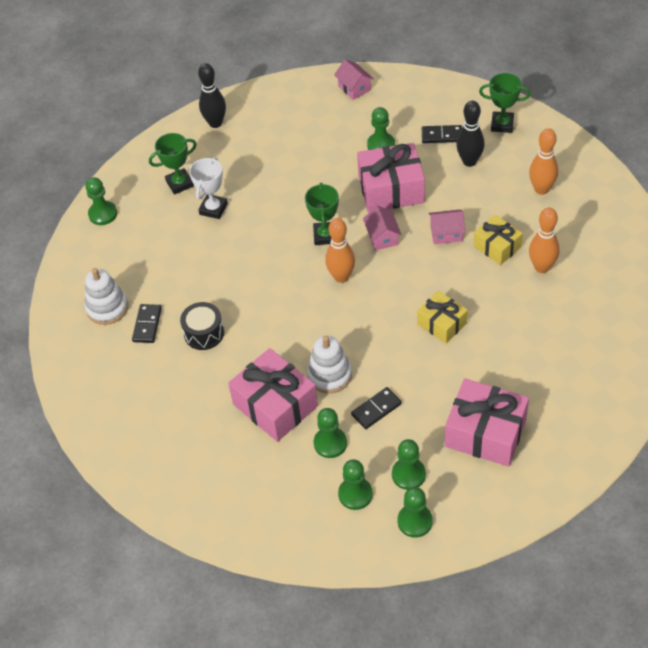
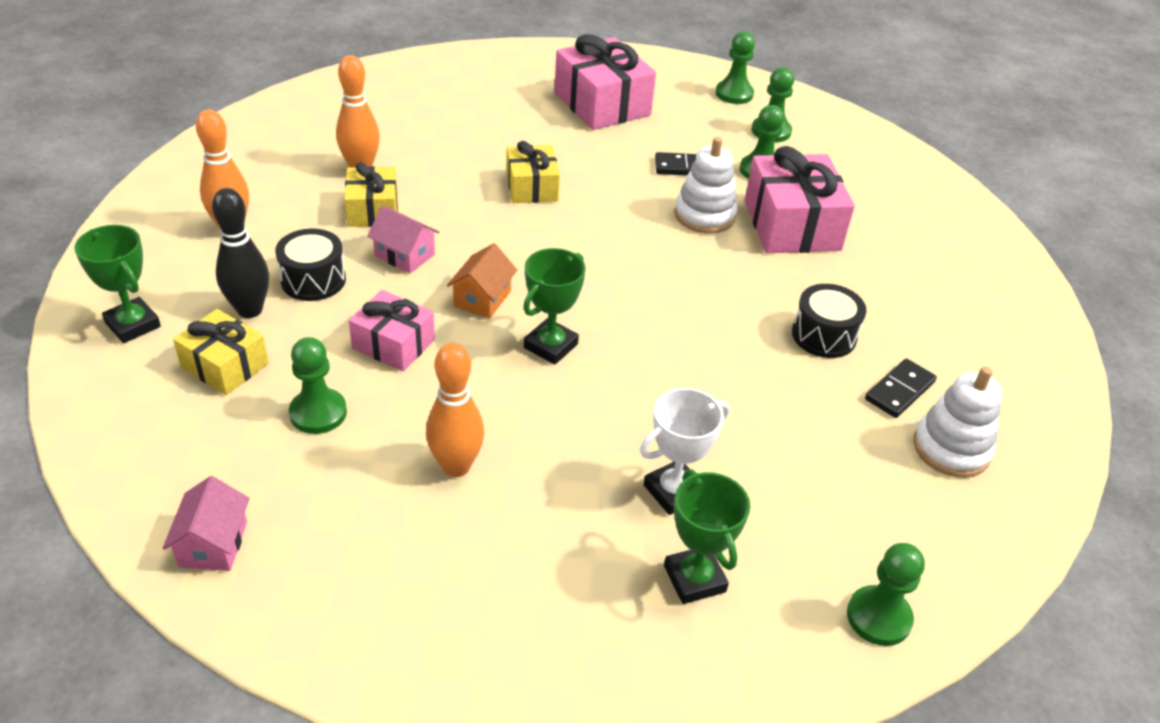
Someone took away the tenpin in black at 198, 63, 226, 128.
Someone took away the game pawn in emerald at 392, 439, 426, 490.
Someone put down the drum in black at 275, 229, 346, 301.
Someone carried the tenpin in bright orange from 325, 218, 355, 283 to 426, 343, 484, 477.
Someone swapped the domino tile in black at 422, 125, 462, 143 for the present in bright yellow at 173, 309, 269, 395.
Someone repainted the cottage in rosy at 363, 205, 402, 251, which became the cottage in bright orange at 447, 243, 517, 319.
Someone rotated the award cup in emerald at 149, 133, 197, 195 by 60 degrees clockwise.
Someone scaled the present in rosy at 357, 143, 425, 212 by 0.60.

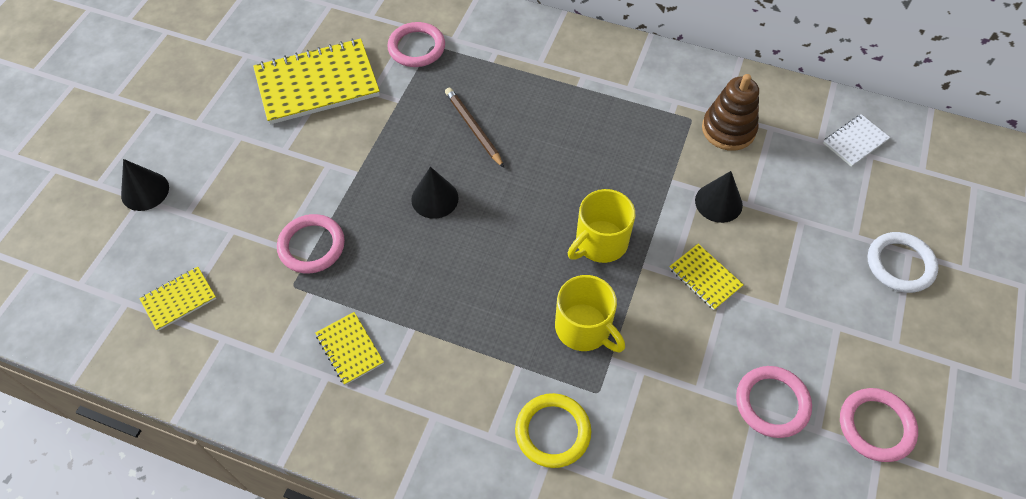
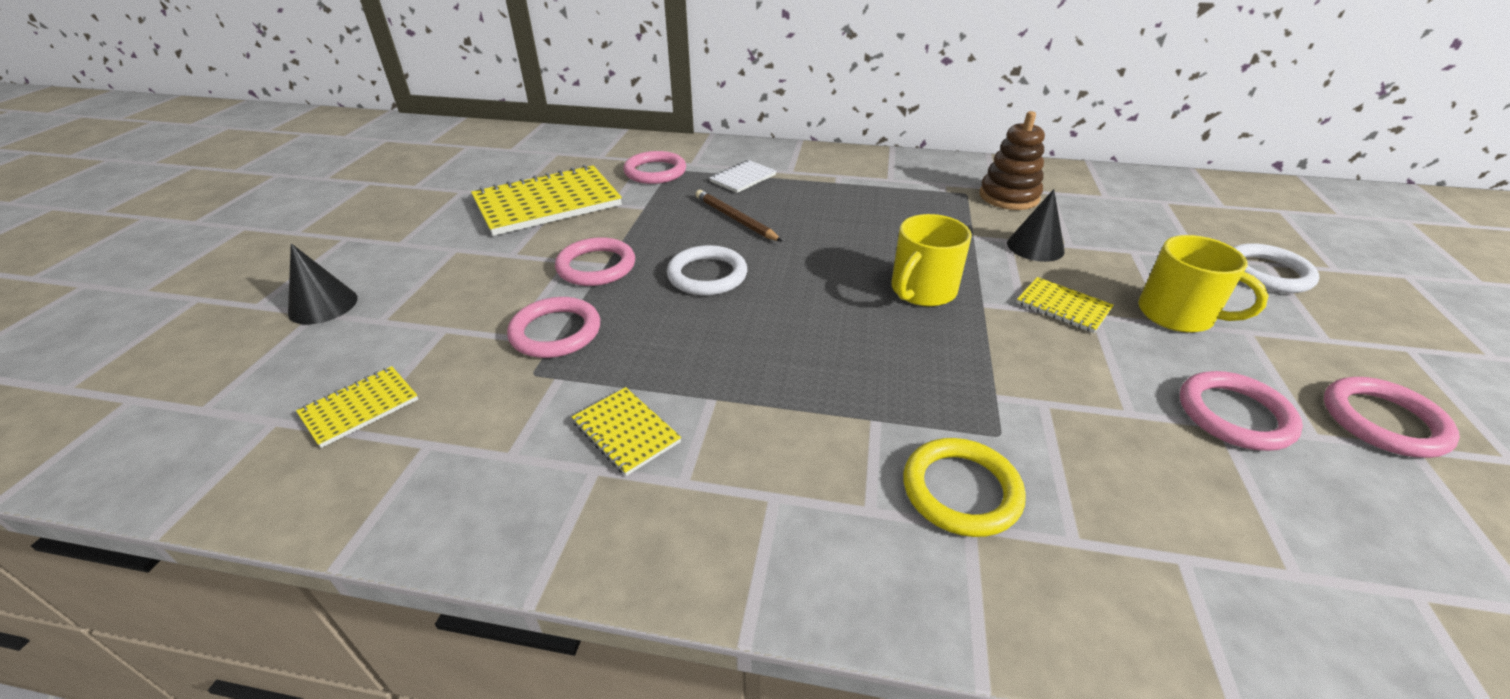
Someone put down the hoop in rosy at 555, 237, 635, 286.
Someone carried the coffee mug in bright yellow from 555, 275, 625, 352 to 1138, 235, 1269, 333.
Someone carried the notebook in white from 823, 114, 890, 167 to 709, 160, 776, 193.
Someone swapped the solid cone in black at 411, 167, 459, 219 for the hoop in white at 667, 245, 747, 296.

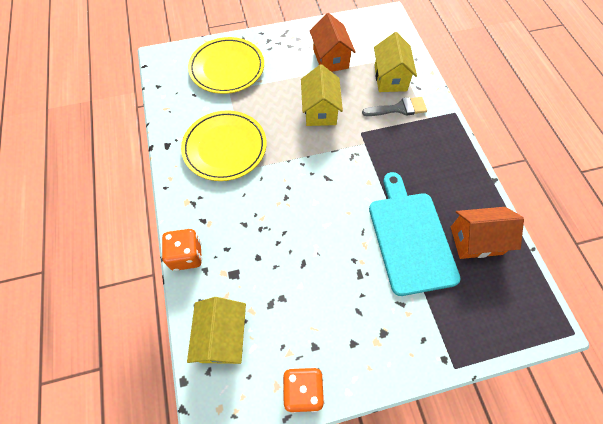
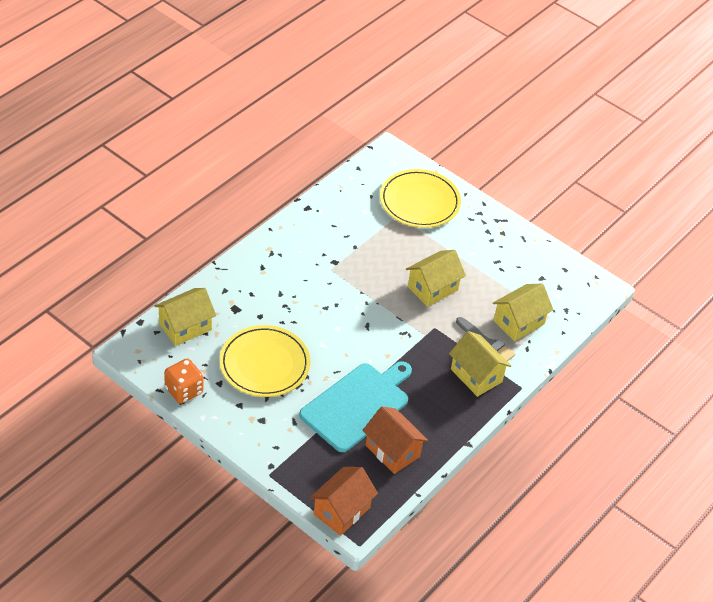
Someone took away the die in bright orange at 162, 229, 202, 271.
Someone put down the cottage in bright yellow at 449, 331, 511, 397.
Someone carried the flat dish in bright yellow from 181, 110, 267, 181 to 219, 325, 310, 397.
Someone carried the cottage in bright orange from 310, 13, 356, 72 to 310, 467, 378, 536.

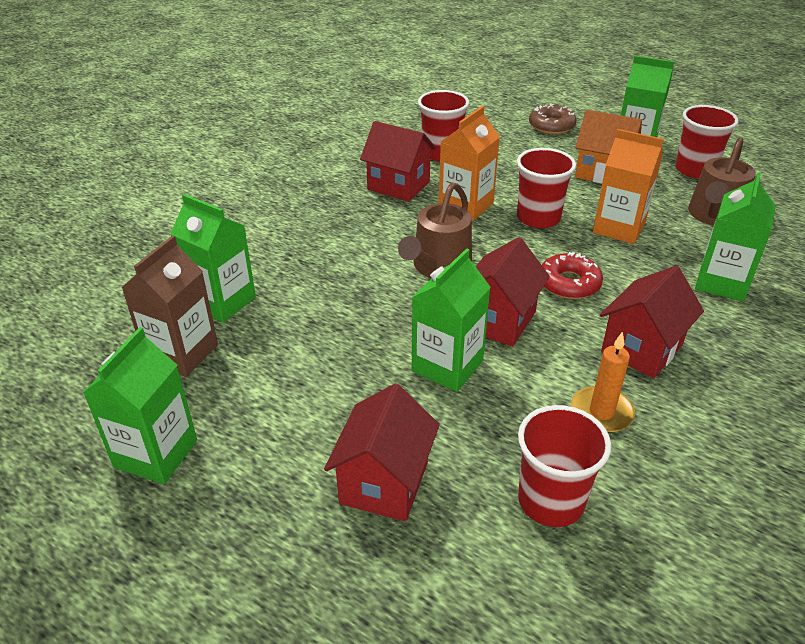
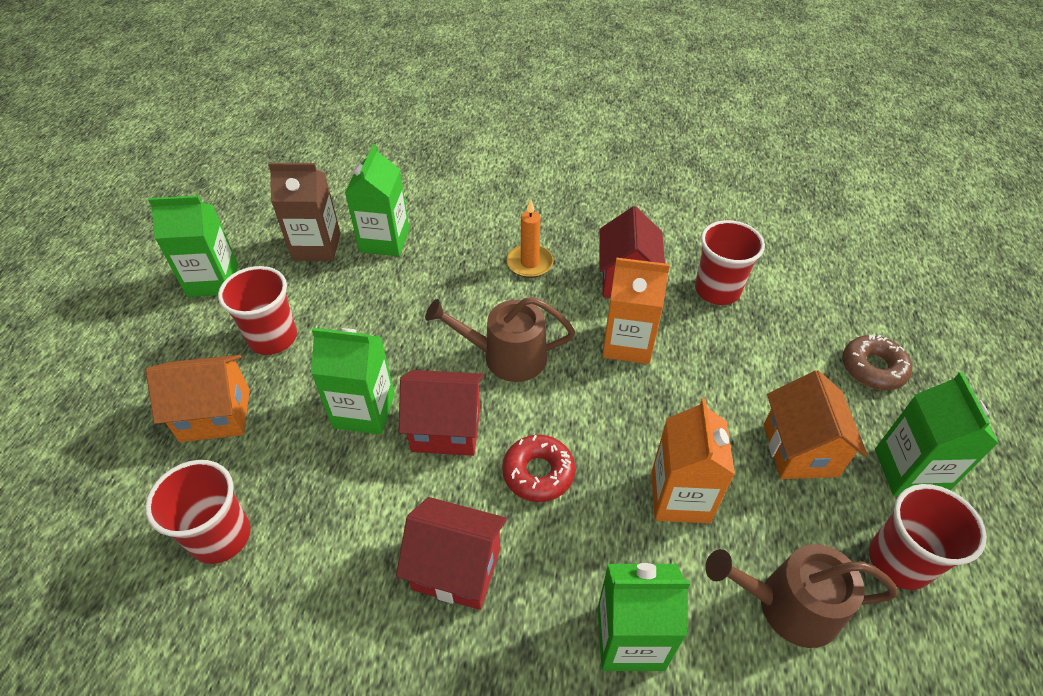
Someone carried the beaker in crimson from 517, 148, 576, 228 to 218, 266, 297, 355.
Someone carried the pillar candle in bright orange from 571, 331, 635, 433 to 507, 200, 554, 278.
Someone repainted the cottage in crimson at 324, 384, 440, 522, which became the cottage in bright orange at 146, 355, 250, 442.

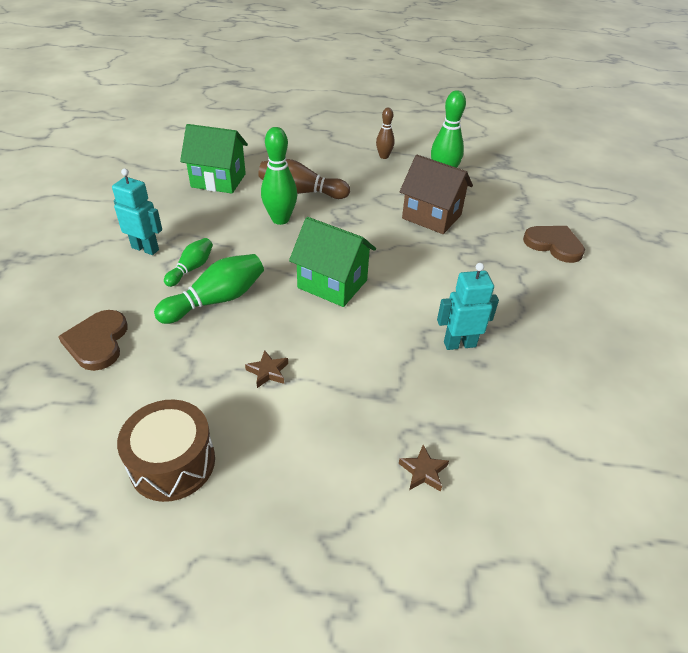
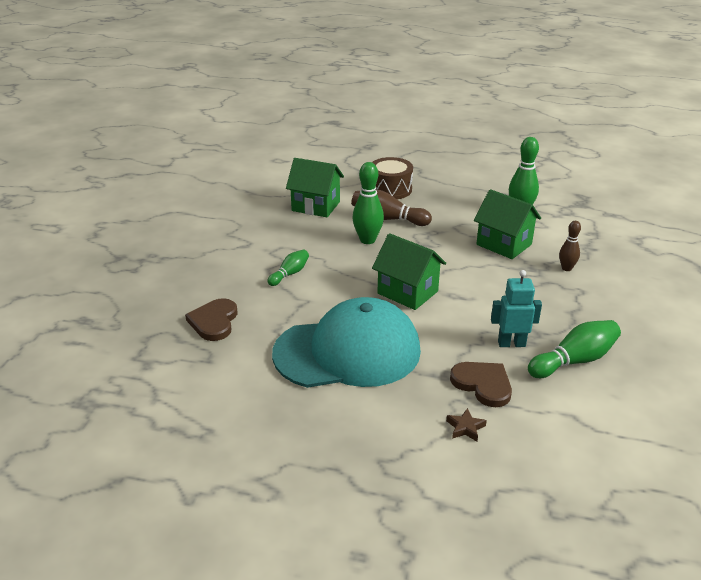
Someone took away the robot figure in teal at 112, 169, 162, 255.
Someone carried the drum in brown from 117, 400, 215, 502 to 372, 157, 413, 199.
Someone carried the tenpin in emerald from 154, 254, 264, 324 to 528, 320, 621, 378.
Someone carried the tenpin in brown from 376, 108, 395, 159 to 559, 221, 581, 271.
Someone carried the love heart in brown from 523, 226, 585, 263 to 450, 362, 512, 407.
Someone swapped the five-pointed star in brown at 245, 350, 288, 388 for the baseball cap in teal at 272, 297, 421, 388.
Someone repainted the cottage in brown at 400, 155, 473, 234, which became the cottage in emerald at 474, 189, 541, 259.

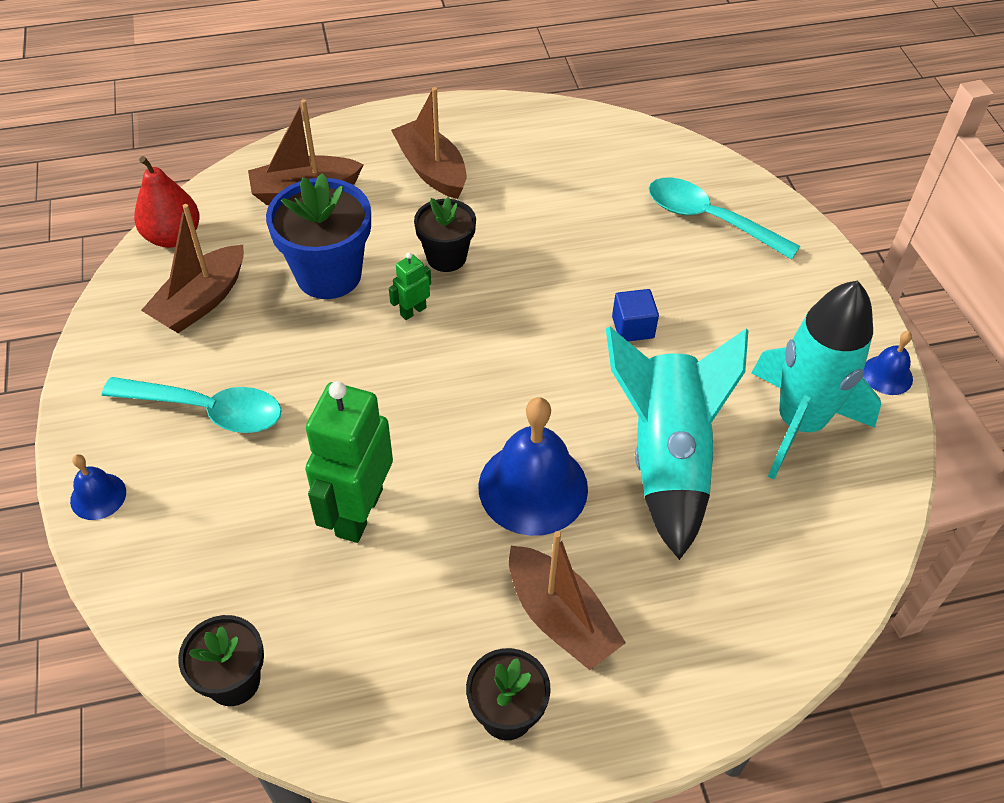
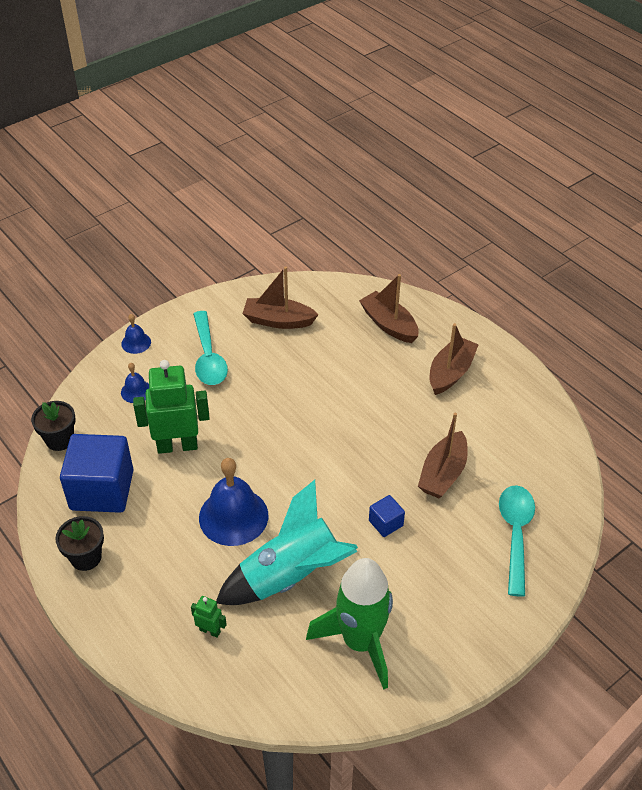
Someone took away the toy pear in crimson at 134, 156, 200, 248.
Someone took away the flower pot in royal blue at 266, 173, 371, 299.
Someone took away the flower pot in black at 414, 198, 476, 272.
Someone put down the solid cube in royal blue at 60, 434, 133, 513.
Someone carried the robot figure in emerald from 389, 253, 431, 320 to 191, 596, 227, 638.
Someone carried the boat in brown from 509, 531, 626, 670 to 418, 413, 468, 498.
Someone carried the hand bell in royal blue from 863, 331, 913, 395 to 121, 363, 149, 403.
Someone repainted the toy rocket in teal at 752, 280, 881, 479, which became the toy rocket in emerald at 306, 558, 393, 690.

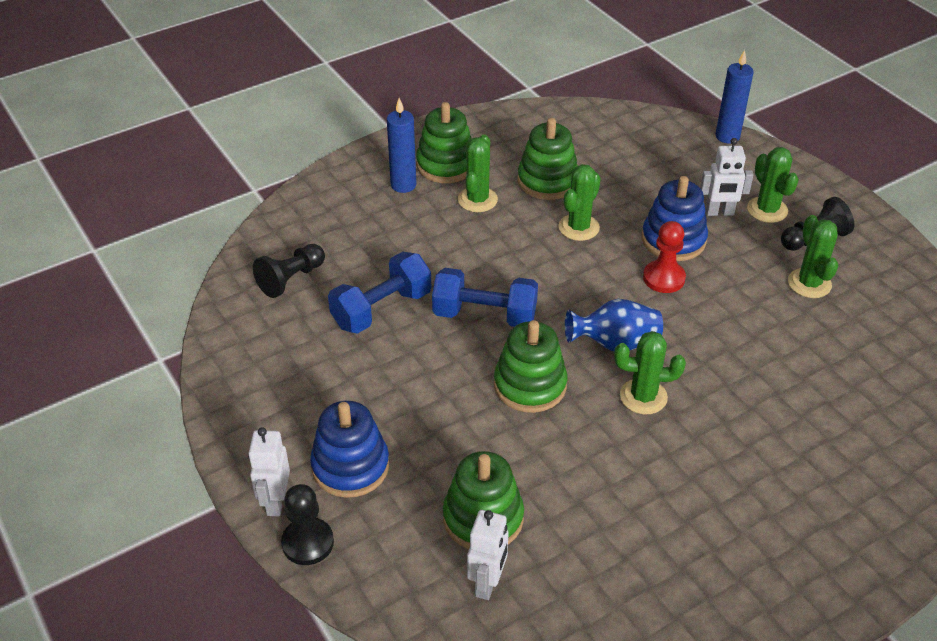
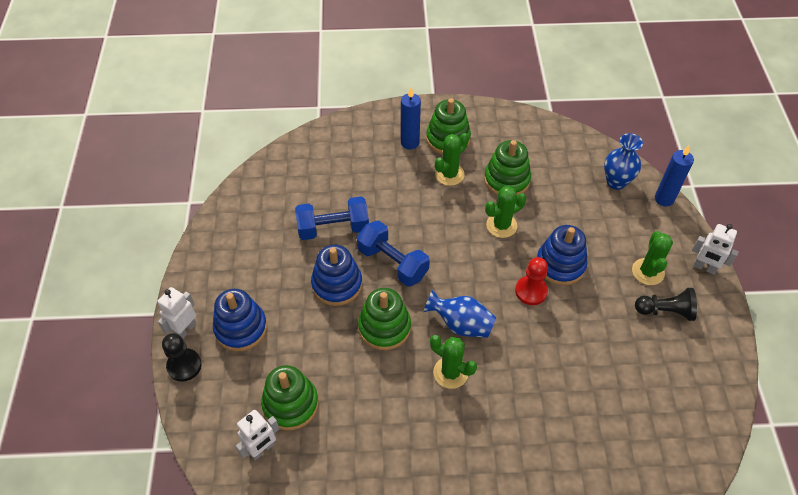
Someone took away the game pawn in black at 253, 244, 325, 298.
Someone took away the cactus in emerald at 788, 215, 838, 298.
Someone put down the ring stacker in royal blue at 311, 245, 362, 306.
Someone put down the tall vase in royal blue at 604, 133, 643, 190.
Someone carried the robot figure in white from 700, 138, 753, 216 to 692, 224, 739, 275.

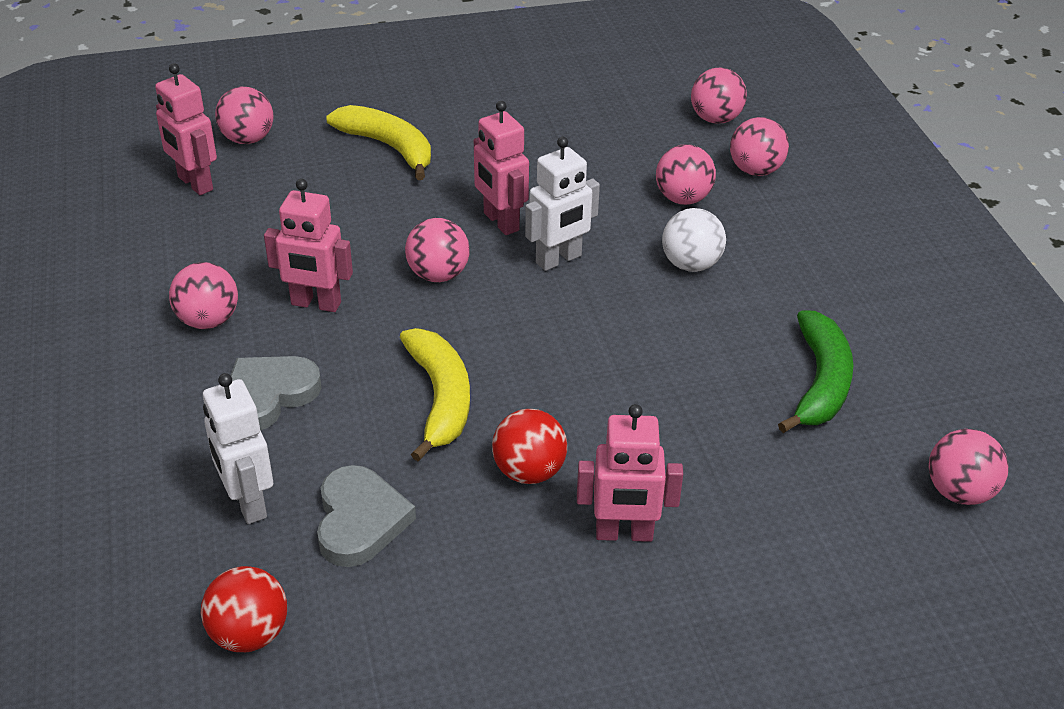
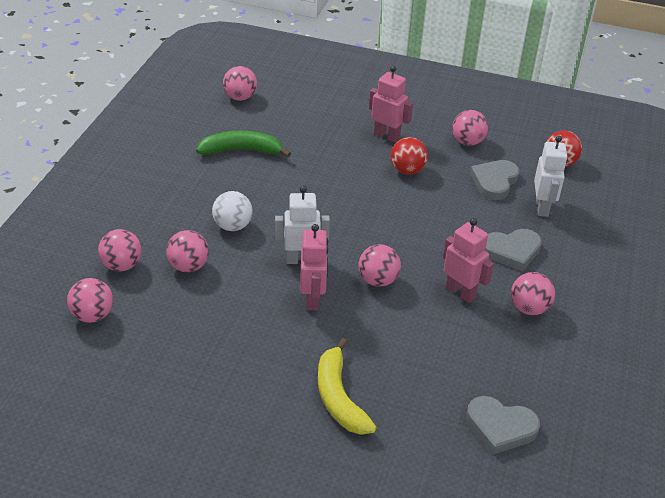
Someone took away the toy banana in bright yellow at 400, 328, 470, 462.
Someone carried the play ball in rosy from 215, 87, 274, 144 to 452, 110, 488, 146.
Someone swapped the robot figure in rosy at 155, 63, 217, 195 for the love heart in grey at 466, 396, 540, 454.
Someone rotated the toy banana in emerald at 778, 310, 854, 433 by 45 degrees clockwise.

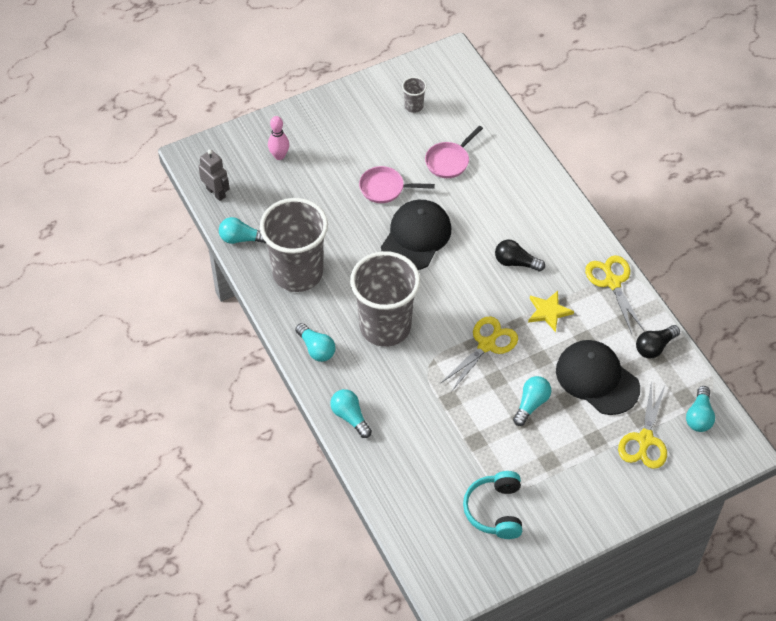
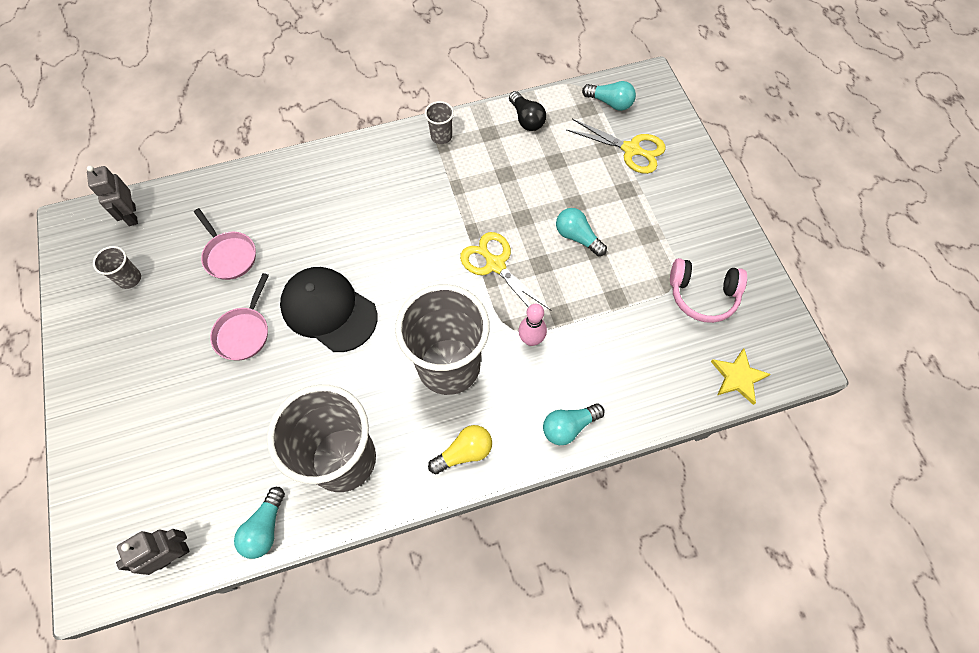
Someone took away the lightbulb in black at 495, 240, 545, 271.
Someone took away the baseball cap in black at 556, 340, 640, 415.
Someone put down the robot figure in grey at 87, 166, 138, 226.
Someone carried the tenpin in rosy from 268, 116, 289, 160 to 518, 304, 547, 346.
Someone carried the five-pointed star in bright yellow from 528, 291, 574, 332 to 711, 349, 771, 405.
Someone swapped the pair of scissors in bright yellow at 585, 255, 645, 334 for the beaker in grey at 425, 101, 454, 144.
Someone repainted the lightbulb in teal at 295, 323, 335, 362, which became the lightbulb in bright yellow at 428, 425, 492, 474.
Someone repainted the over-ear headphones in teal at 463, 471, 522, 539, which became the over-ear headphones in rosy at 670, 258, 747, 323.

